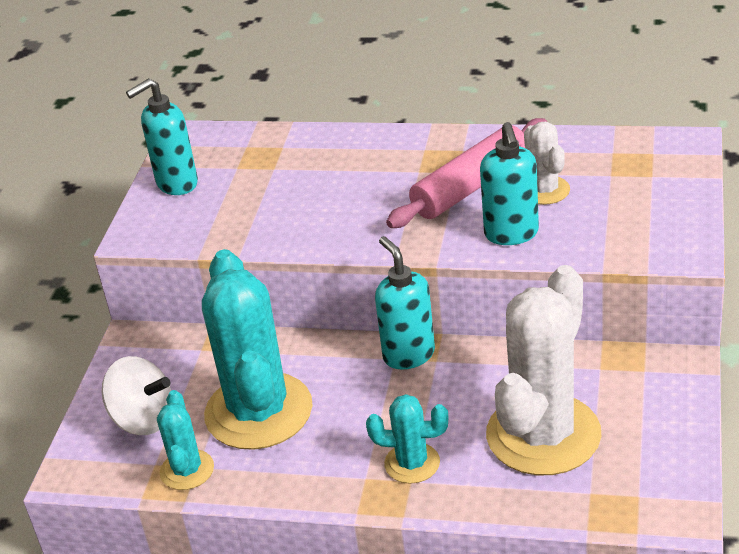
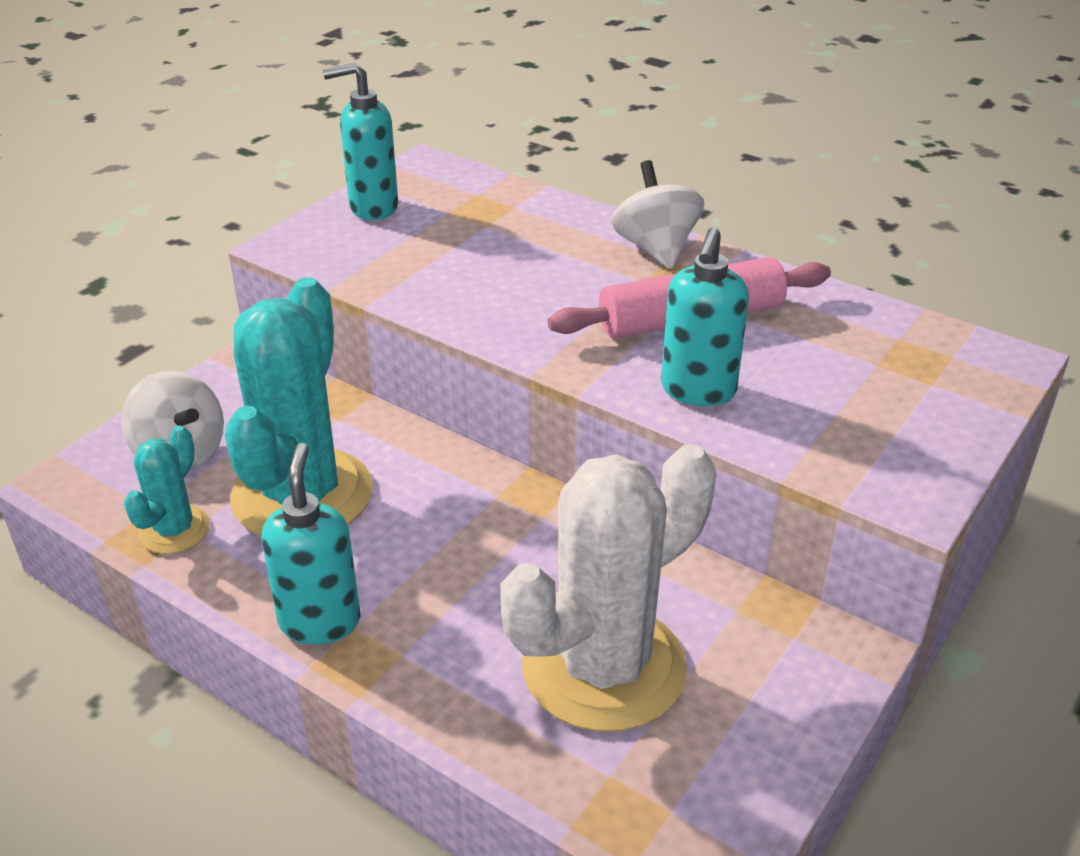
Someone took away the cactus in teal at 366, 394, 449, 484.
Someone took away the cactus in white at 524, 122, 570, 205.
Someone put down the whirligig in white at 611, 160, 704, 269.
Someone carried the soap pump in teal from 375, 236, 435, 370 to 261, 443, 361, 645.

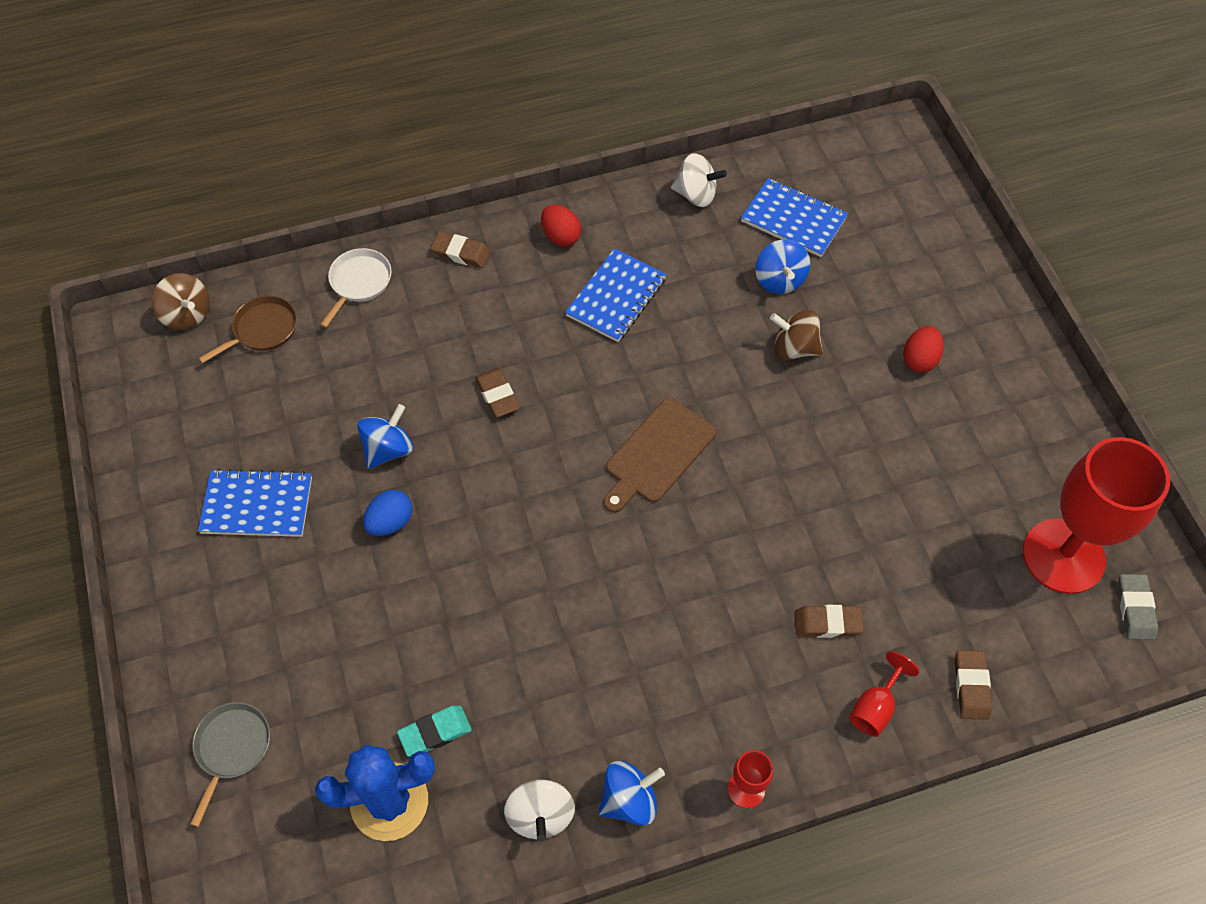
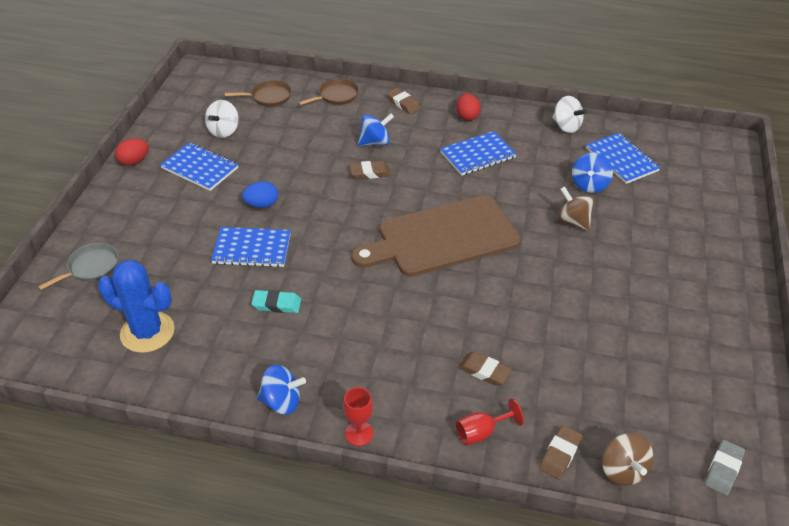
Someone took away the chalice in crimson at 1023, 437, 1170, 594.
Someone put down the notebook in royal blue at 211, 227, 291, 267.
Someone carried the whirligig in brown from 152, 273, 209, 330 to 602, 433, 653, 486.
Someone carried the whirligig in royal blue from 357, 404, 413, 469 to 358, 114, 394, 146.
Someone carried the gum eraser in teal from 397, 706, 472, 757 to 251, 290, 301, 313.
Someone carried the whirligig in white from 504, 780, 575, 842 to 205, 100, 239, 138.
Someone carried the egg in crimson from 903, 326, 944, 373 to 115, 138, 149, 166.
Someone repainted the pan in white at 320, 248, 392, 328, which became the pan in brown at 298, 79, 359, 105.
Someone rotated the gum eraser in brown at 475, 368, 520, 418 by 75 degrees clockwise.
Someone scaled the cutting board in brown at 604, 398, 716, 513 by 1.69.

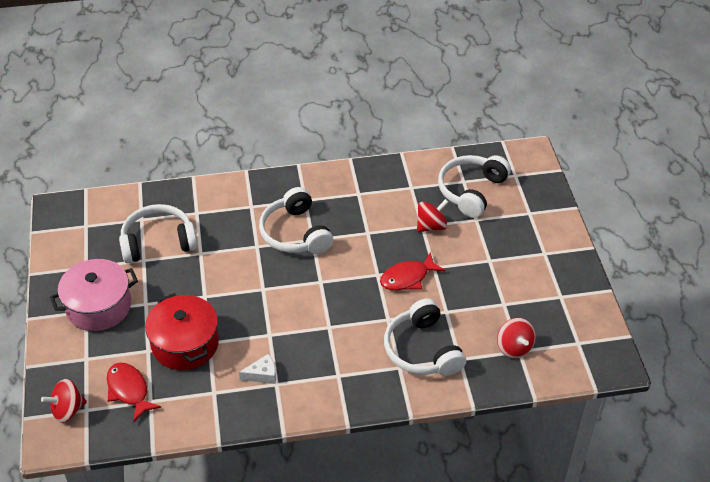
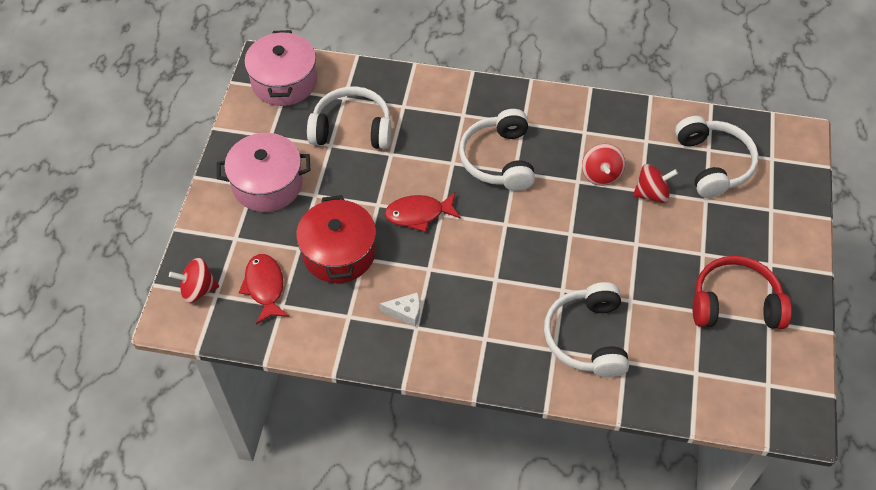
Someone put down the cooking pot in rosy at 244, 30, 317, 106.
Someone put down the over-ear headphones in crimson at 693, 256, 792, 329.
Someone carried the toy fish in crimson from 380, 252, 445, 290 to 385, 192, 461, 232.
Someone carried the whirligig in crimson from 497, 318, 536, 359 to 582, 144, 625, 186.
Someone rotated the over-ear headphones in white at 438, 155, 511, 218 by 120 degrees clockwise.

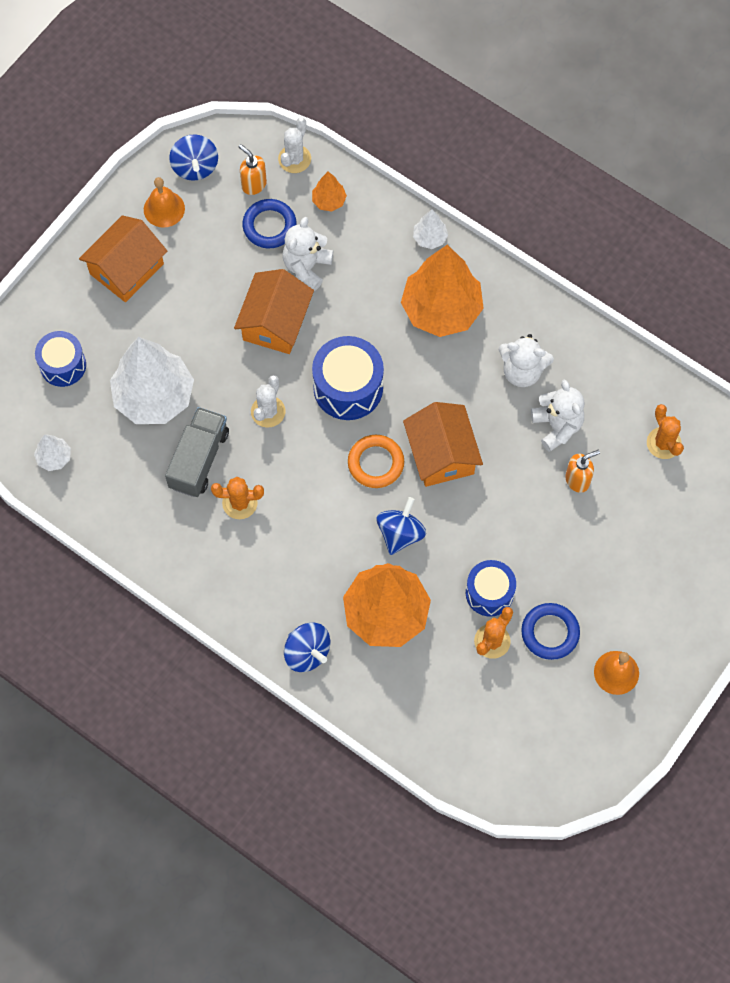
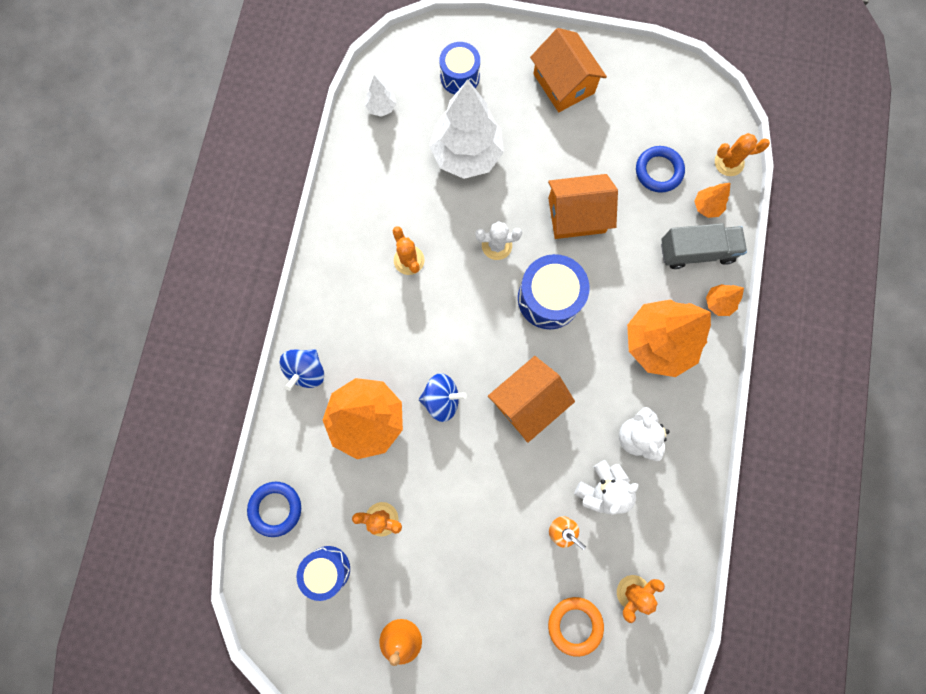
Someone took away the hand bell in bright orange at 144, 177, 185, 228.
Someone took away the whirligig in royal blue at 169, 134, 218, 181.
Someone took away the soap pump in bright orange at 239, 144, 267, 195.
Someone took away the stuffed bear in white at 283, 217, 333, 291.
Someone carried the lorry in grey from 165, 407, 229, 497 to 661, 223, 747, 269.
Someone carried the hoop in bright orange from 348, 435, 404, 488 to 548, 597, 604, 657.
Someone carried the drum in royal blue from 466, 560, 516, 617 to 297, 546, 350, 601.
Someone carried the hoop in royal blue from 521, 603, 580, 660 to 247, 482, 301, 537.
Someone repainted the cactus in white at 278, 117, 311, 173, which became the cactus in bright orange at 715, 133, 770, 176.
Someone repainted the toy tree in white at 413, 210, 448, 249, which became the toy tree in bright orange at 706, 284, 744, 316.
Someone rotated the cottage in bright orange at 79, 215, 167, 302 by 45 degrees clockwise.

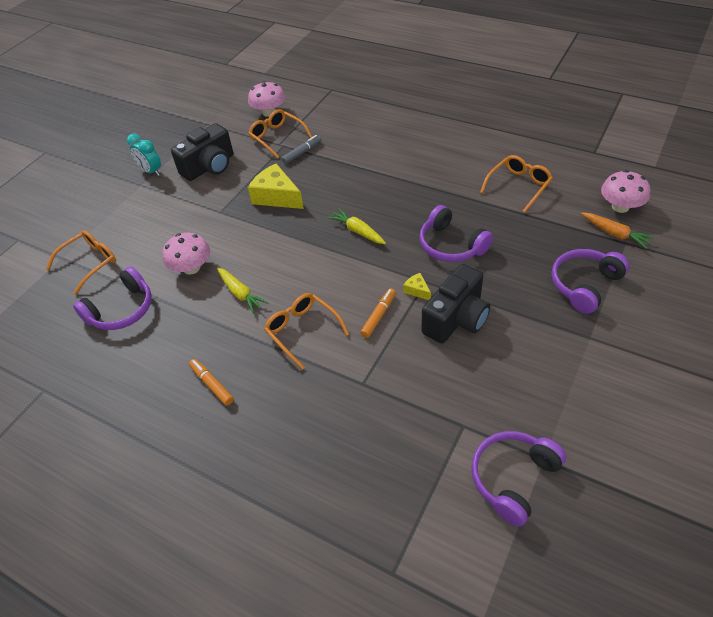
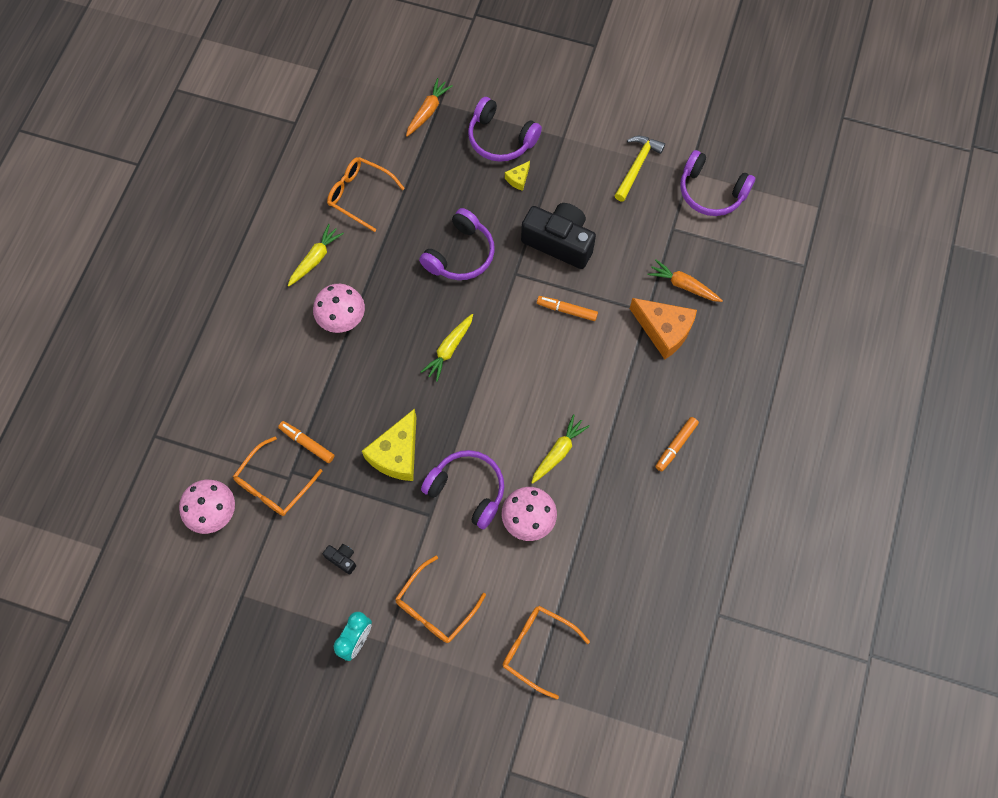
Someone put down the toy carrot in bright yellow at 288, 224, 344, 286.
Someone put down the claw hammer in bright yellow at 614, 136, 665, 201.
Someone put down the cheese in bright orange at 630, 298, 697, 359.
Someone put down the toy carrot in bright orange at 648, 259, 723, 302.
Someone carried the over-ear headphones in violet from 73, 266, 152, 330 to 421, 450, 504, 529.
Someone carried the spectacles in bright orange from 264, 293, 349, 370 to 395, 556, 486, 643.
Someone carried the cheese in bright yellow from 403, 273, 431, 300 to 505, 161, 530, 191.
Someone carried the fungus in rosy from 601, 170, 650, 213 to 313, 284, 365, 333.
Someone repainted the marker in grey at 281, 135, 321, 164, which became the marker in bright orange at 278, 421, 335, 463.
Someone scaled the photo camera in black at 171, 123, 233, 181 by 0.41.

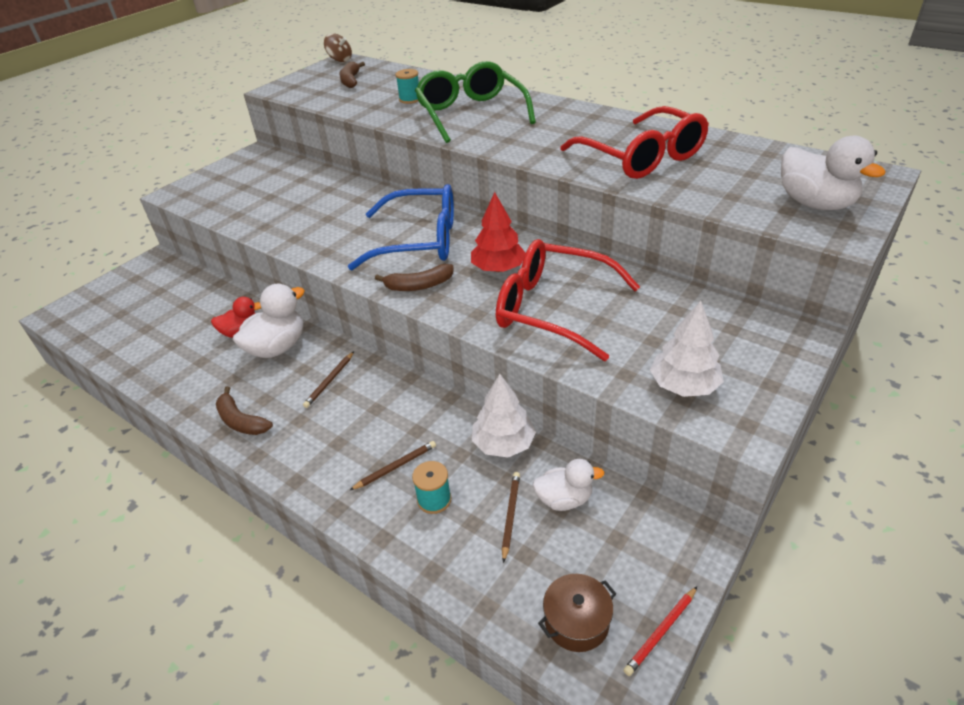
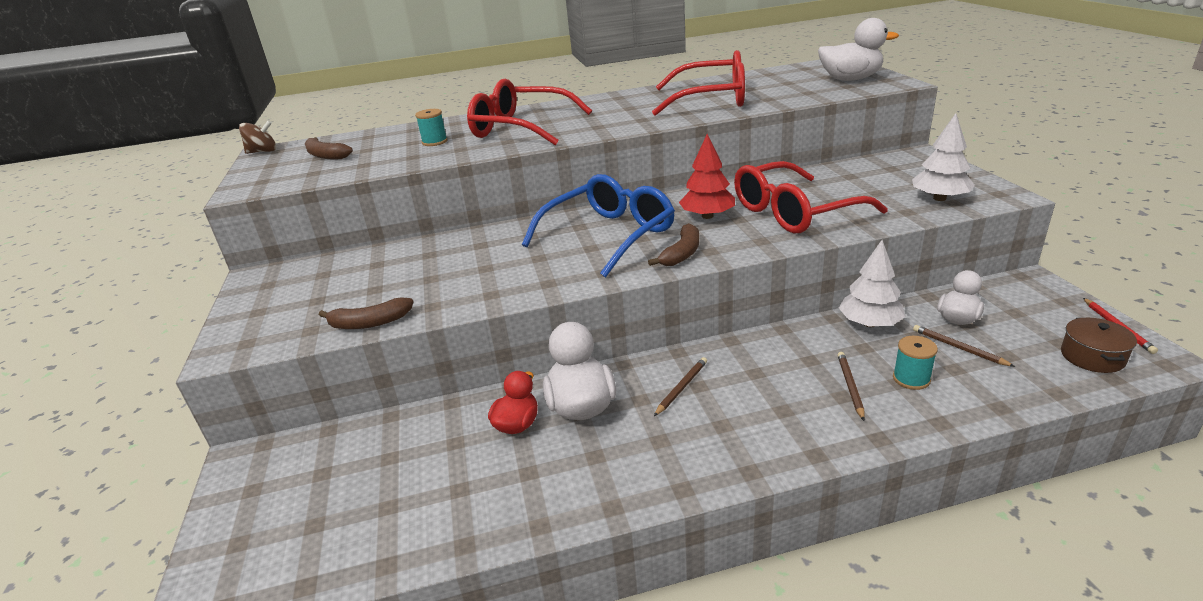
Someone carried the toy banana in brown from 216, 386, 273, 435 to 319, 297, 413, 329.
Someone repainted the spectacles in emerald at 415, 61, 536, 143, which became the spectacles in crimson at 467, 79, 592, 146.
Someone rotated the wooden pencil in brown at 303, 352, 354, 408 by 120 degrees counterclockwise.

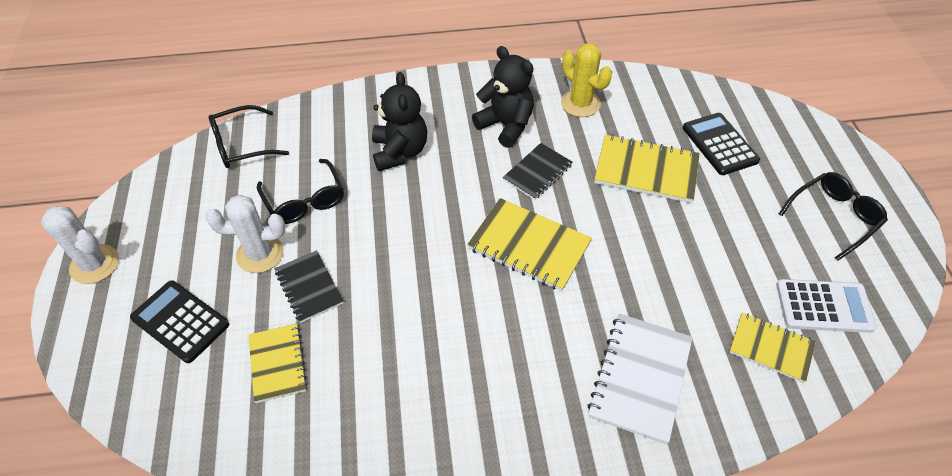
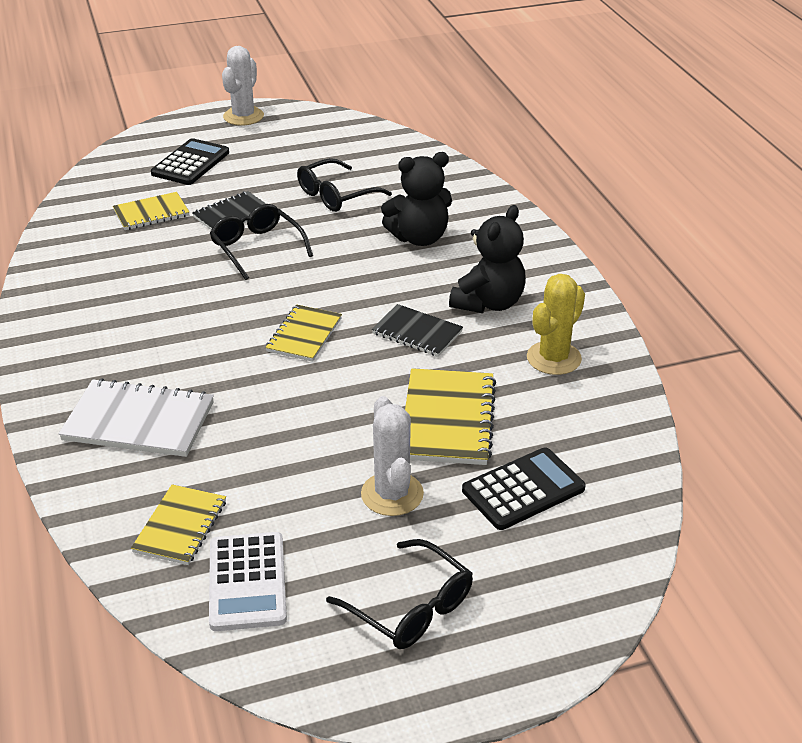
Someone carried the cactus in white from 205, 195, 285, 273 to 361, 396, 424, 516.
Someone carried the spectacles in black from 209, 105, 289, 168 to 210, 204, 313, 280.
Someone scaled the notebook in bright yellow at 467, 198, 592, 291 by 0.64.

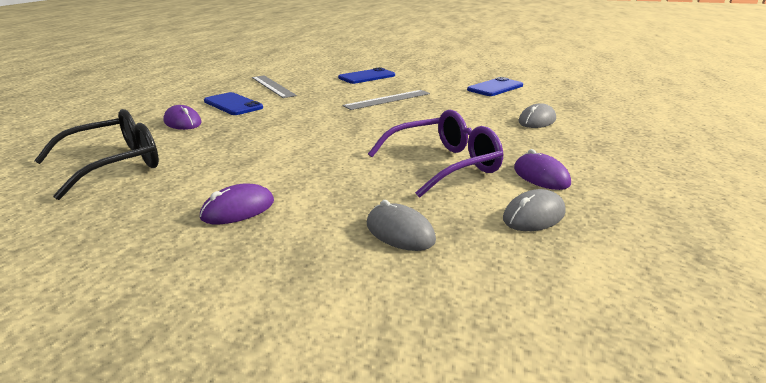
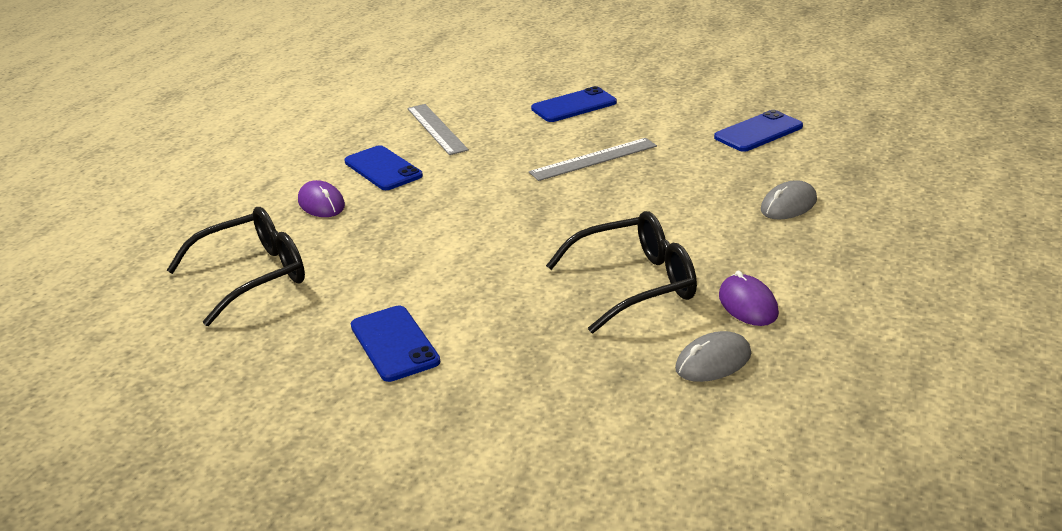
Someone took away the computer mouse in grey at 367, 200, 436, 251.
Someone swapped the computer mouse in violet at 200, 183, 274, 224 for the phone in royal blue at 351, 306, 440, 382.
Someone repainted the spectacles in violet at 368, 110, 503, 198, which became the spectacles in black at 546, 211, 697, 333.

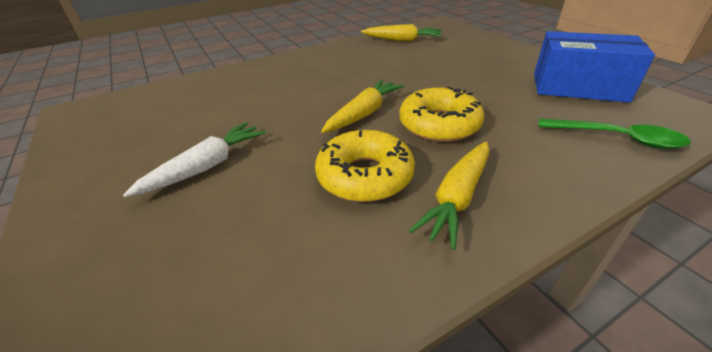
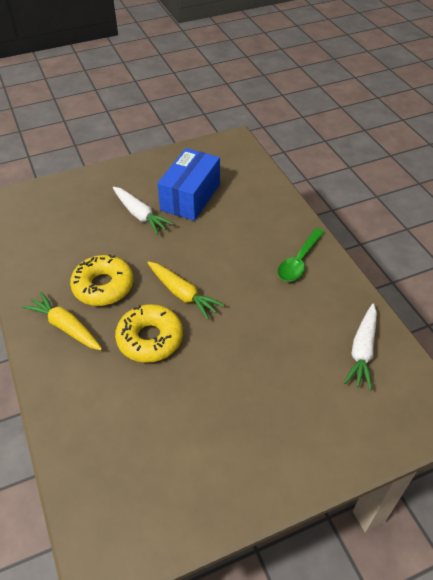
Someone carried the package in royal blue from 534, 31, 655, 103 to 157, 148, 220, 221.
Someone carried the tablespoon in emerald from 538, 118, 690, 149 to 278, 228, 324, 282.
Someone repainted the toy carrot in bright yellow at 361, 24, 442, 42, which became the toy carrot in white at 344, 304, 377, 391.

